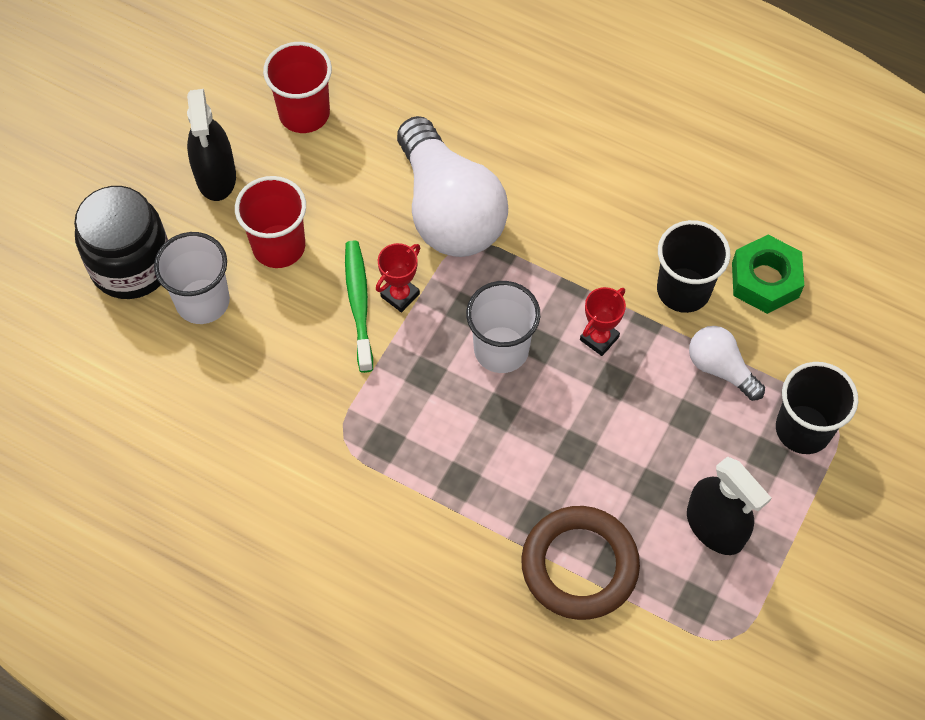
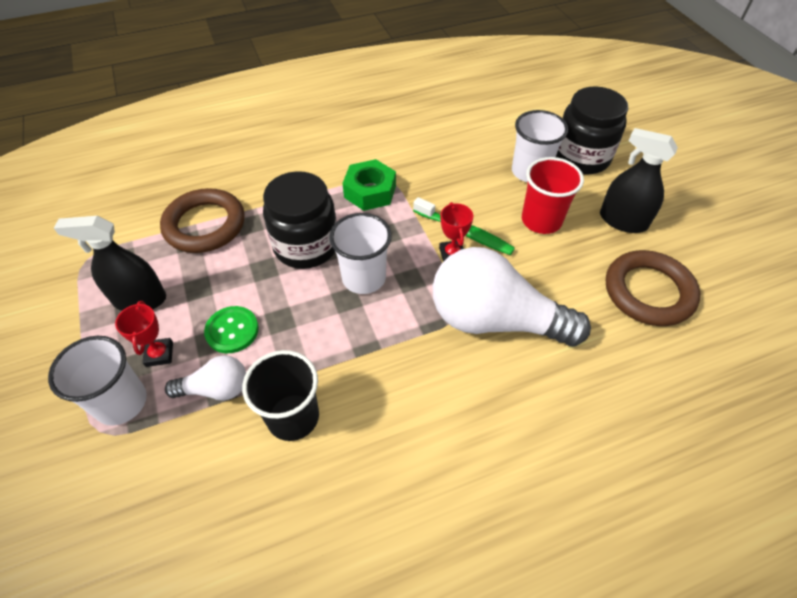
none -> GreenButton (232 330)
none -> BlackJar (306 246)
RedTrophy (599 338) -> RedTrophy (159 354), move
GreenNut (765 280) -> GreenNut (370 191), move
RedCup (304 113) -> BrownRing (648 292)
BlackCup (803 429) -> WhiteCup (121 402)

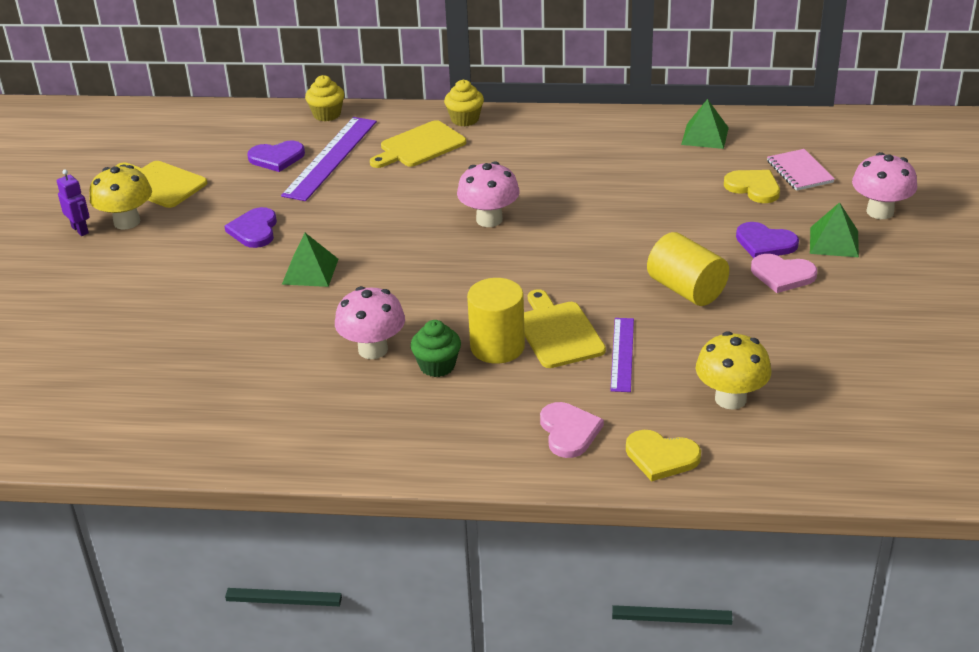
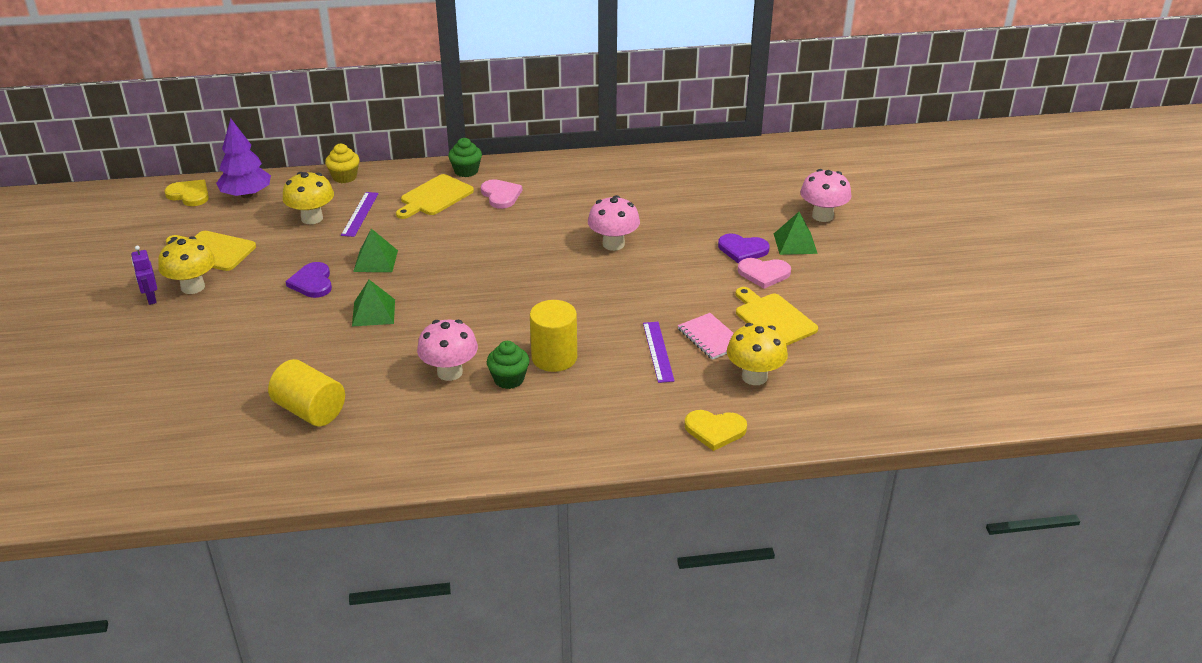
none -> PurpleTree (246 195)
PinkMushroom (489 219) -> PinkMushroom (613 244), move
YellowCuttingBoard (558 332) -> YellowCuttingBoard (773 319), move
PinkHeart (569 431) -> PinkHeart (501 195), move
YellowCylinder (686 289) -> YellowCylinder (310 410), move
GreenPyramid (705 136) -> GreenPyramid (375 261), move
YellowHeart (753 188) -> YellowHeart (189 195), move
PinkNotebook (799 172) -> PinkNotebook (710 338), move
PurpleHeart (277 158) -> YellowMushroom (312 218)
YellowCupcake (465 119) -> GreenCupcake (466 171)
PurpleRobot (80 230) -> PurpleRobot (151 298), 150 degrees counterclockwise
PurpleRuler (330 158) -> PurpleRuler (360 214), x0.59

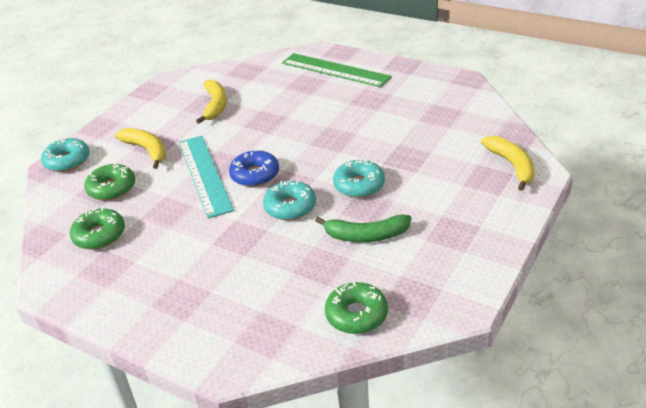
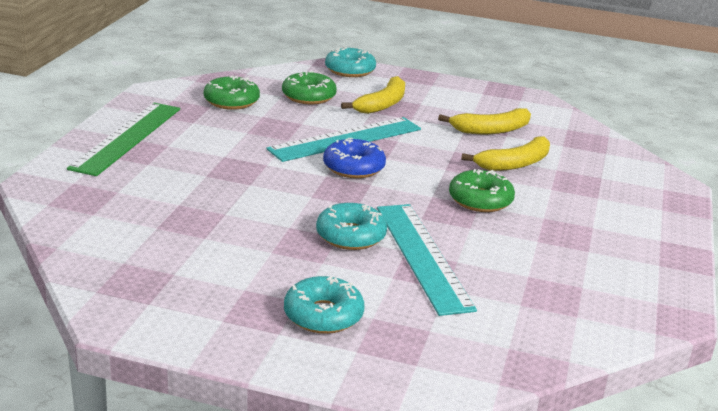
GreenBanana (366 235) -> none
none -> TurquoiseRuler (423 256)
TurquoiseDonut (290 207) -> TurquoiseDonut (323 315), move
GreenRuler (335 70) -> GreenRuler (127 137), move
GreenDonut (356 314) -> GreenDonut (480 200), move
YellowBanana (512 165) -> YellowBanana (514 163), move

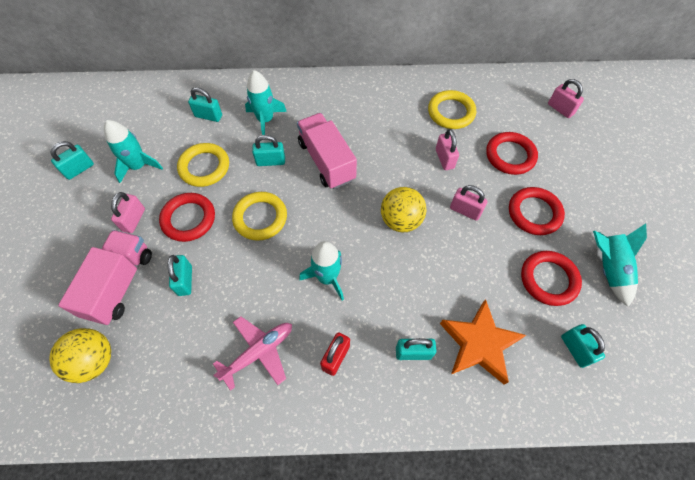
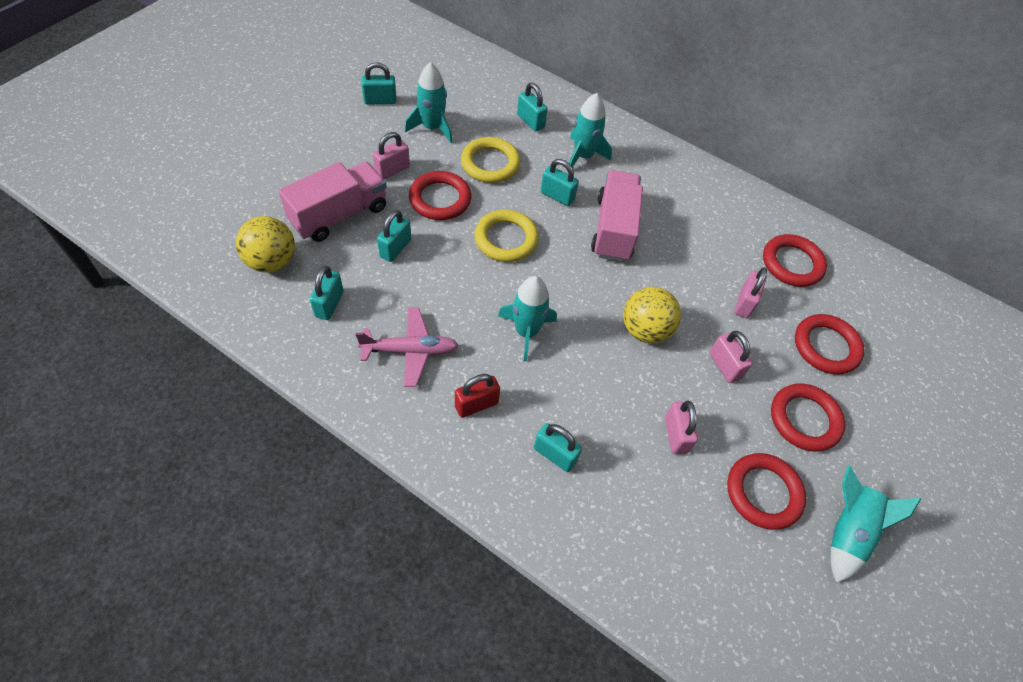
OrangeStar (479 344) -> none
PinkPadlock (560 109) -> PinkPadlock (675 435), move
TurquoisePadlock (575 349) -> TurquoisePadlock (329 304), move
YellowRing (451 112) -> RedRing (792 263)

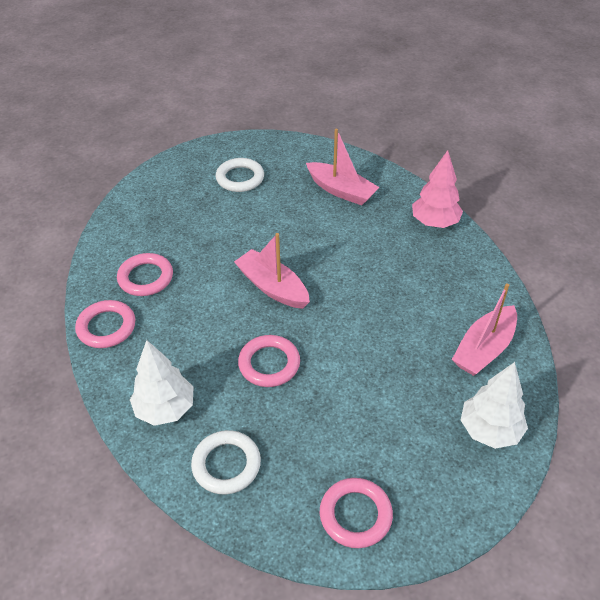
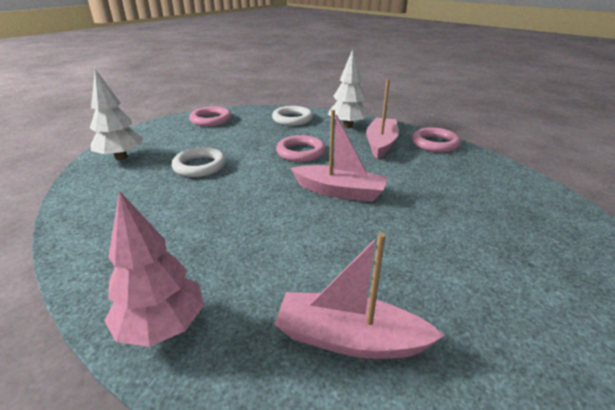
PinkRing (146 278) -> none
WhiteRing (240 178) -> WhiteRing (199 166), move
PinkBoat (484 349) -> PinkBoat (381 144), move

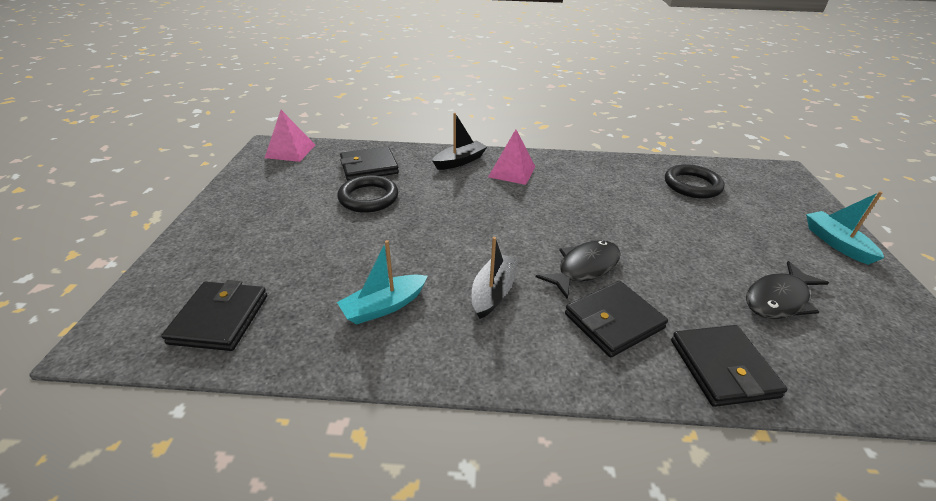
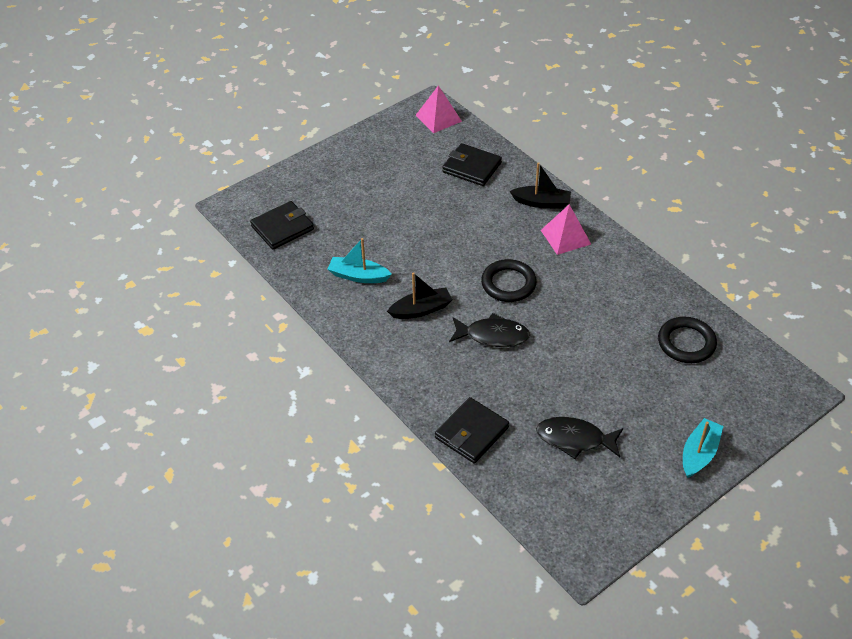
BlackWallet (613 321) -> none
BlackRing (368 198) -> BlackRing (508 284), move

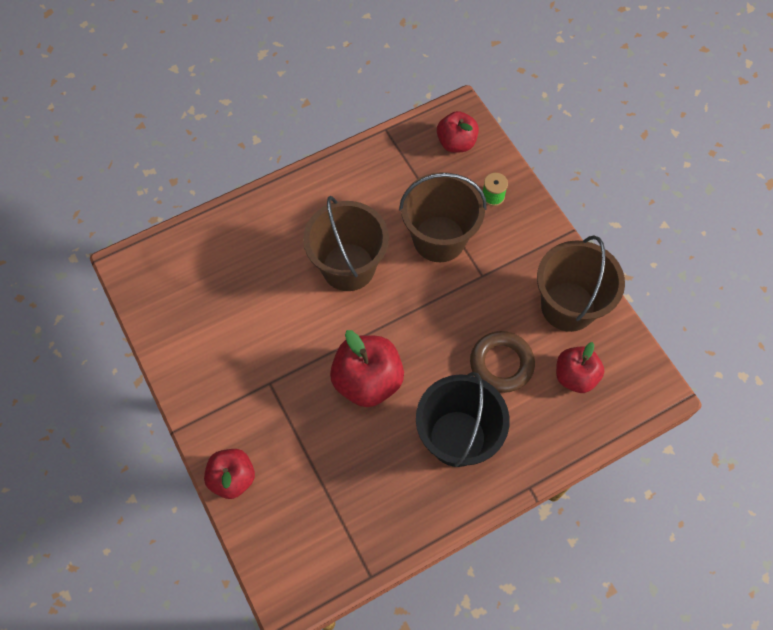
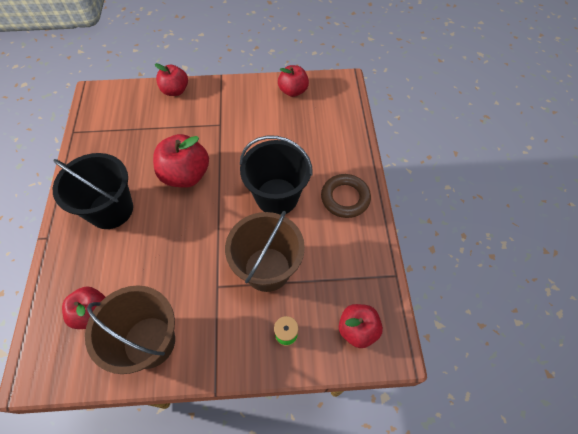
none -> RedApple (293 91)
BrownRing (501 364) -> BrownRing (345 198), move
BrownBucket (348 267) -> BlackBucket (277 196)

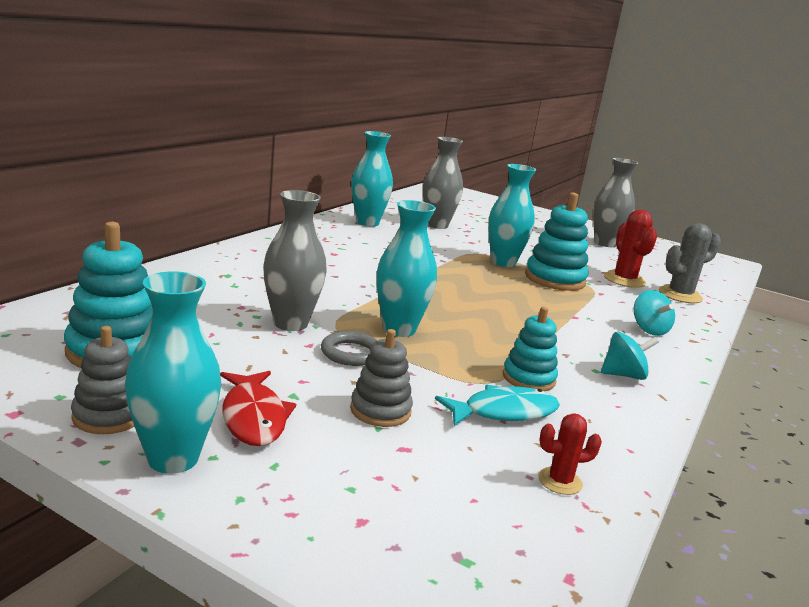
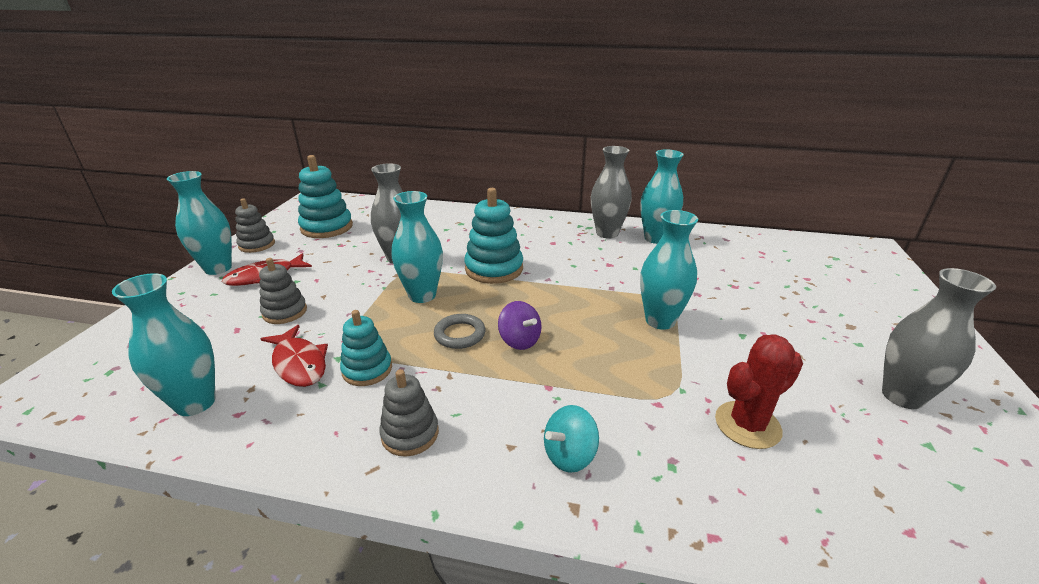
GreyCactus (680 295) -> none
none -> PurpleSpinningTop (519 341)
GreyRing (351 353) -> GreyRing (460 334), move
GreyVase (437 225) -> GreyVase (607 233), move
TurquoiseStackingToy (555 279) -> TurquoiseStackingToy (494 269), move
RedCactus (560 481) -> TurquoiseVase (195 403)
TurquoiseSpinningTop (623 375) -> GreyStackingToy (410 434)
TurquoiseFish (504 412) -> RedFish (299 363)

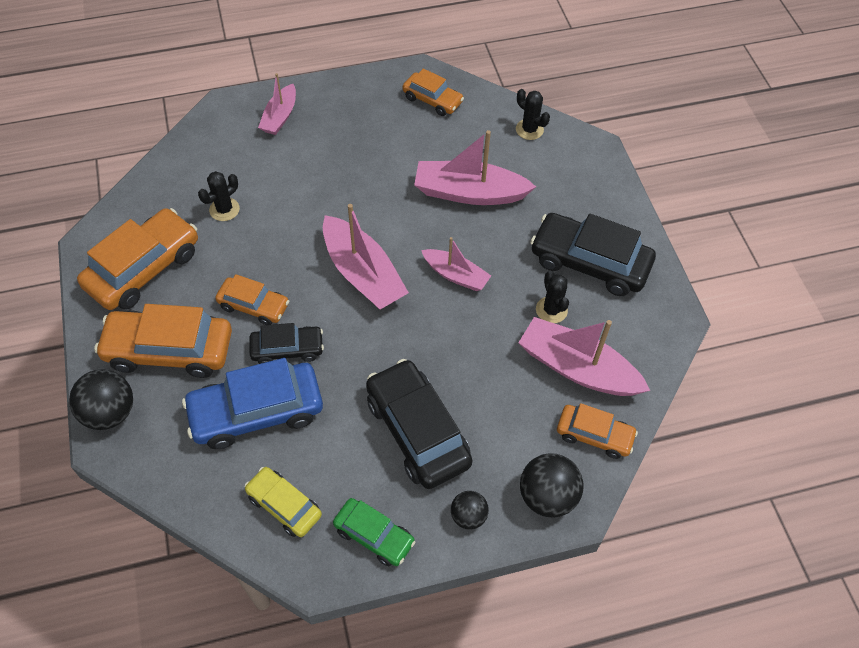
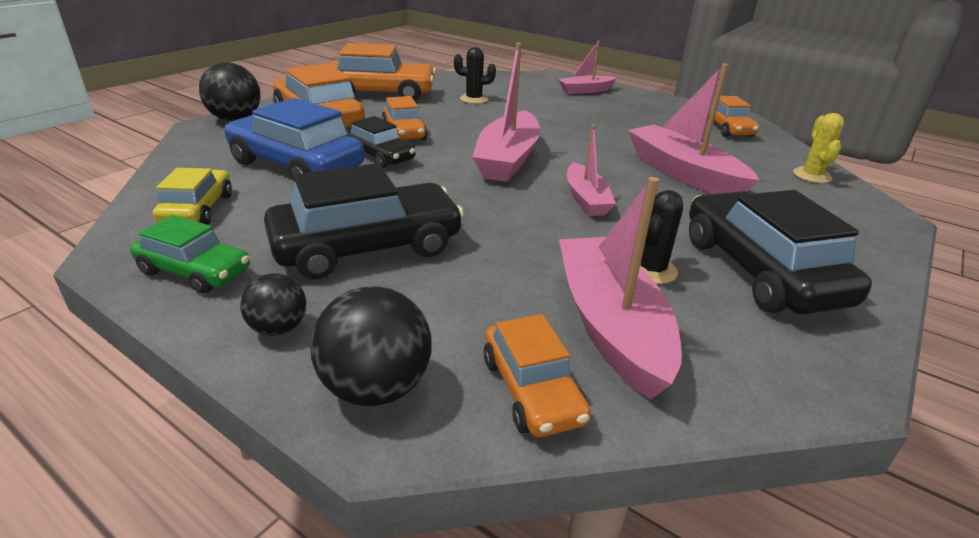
BlackCactus (529 129) -> YellowCactus (812 176)
GreenCar (374 535) -> GreenCar (195 271), 60 degrees counterclockwise
BlackCar (417 431) -> BlackCar (367 247), 45 degrees clockwise

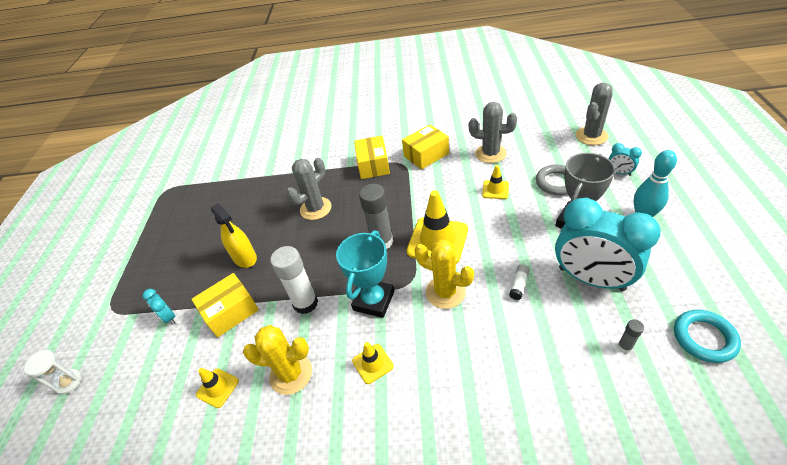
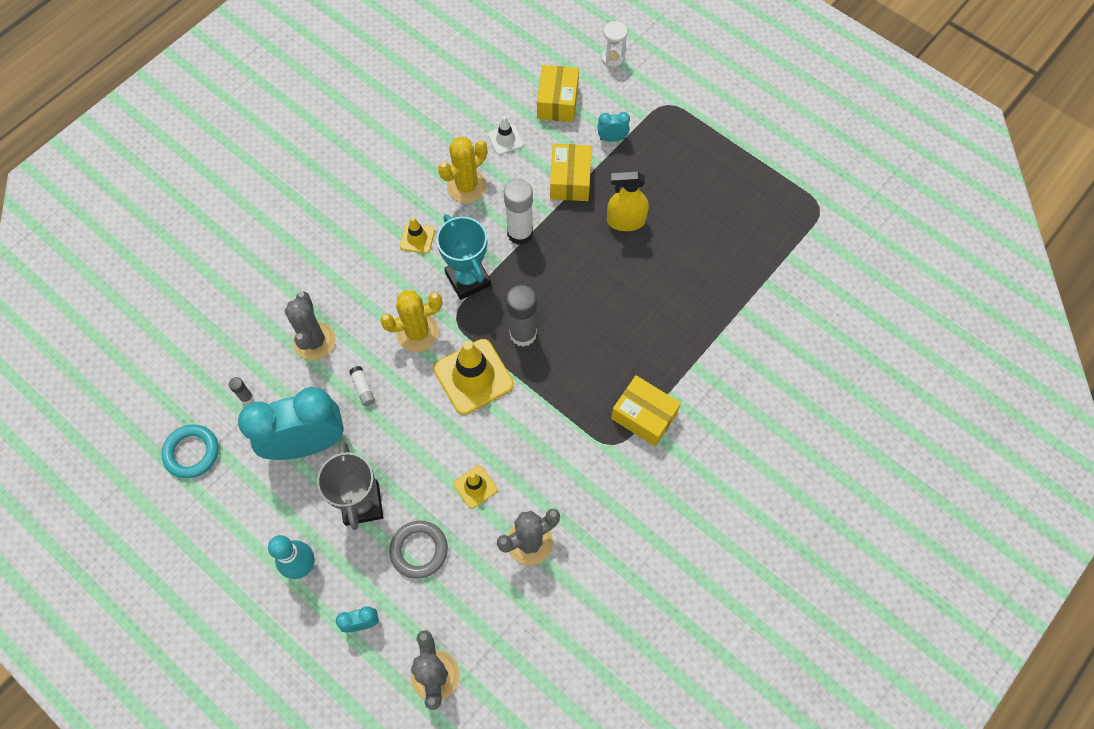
GreyCactus (315 208) -> GreyCactus (314 341), move
YellowBox (426 155) -> YellowBox (557 102), move
YellowTrafficCone (217 388) -> WhiteTrafficCone (505 139)

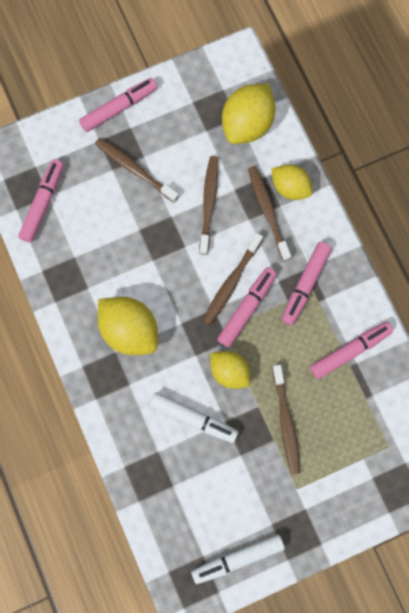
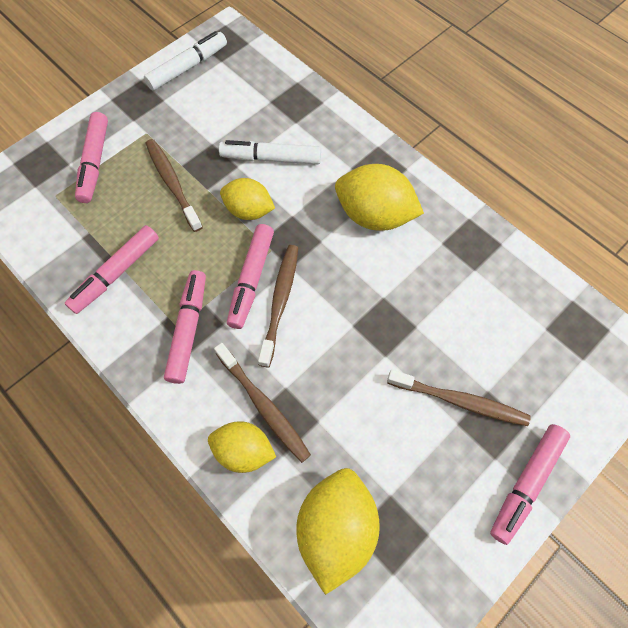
BrownToothbrush (209 203) -> none
PinkMarker (42 203) -> PinkMarker (95 162), move

